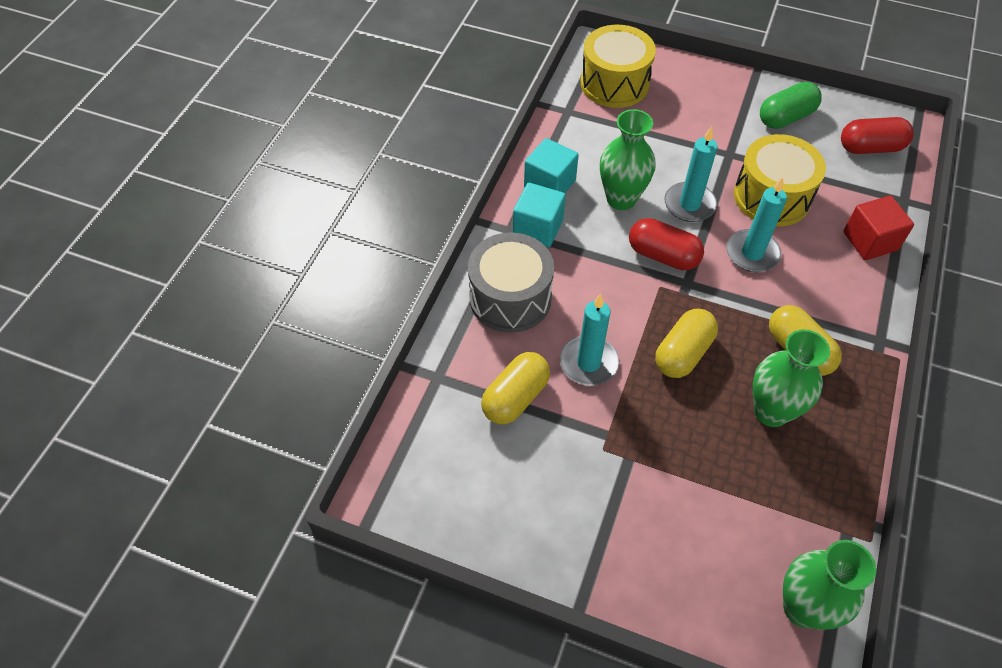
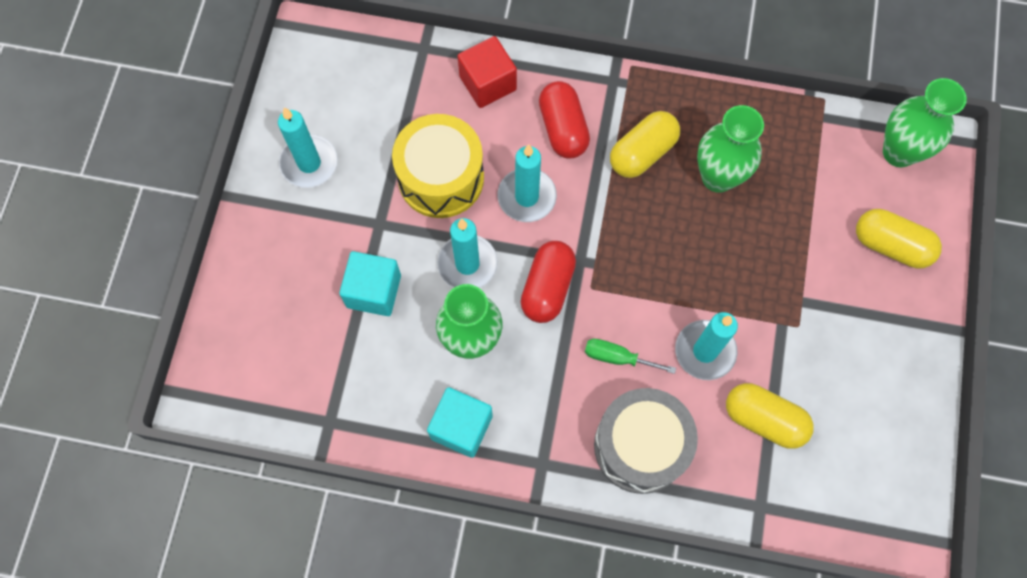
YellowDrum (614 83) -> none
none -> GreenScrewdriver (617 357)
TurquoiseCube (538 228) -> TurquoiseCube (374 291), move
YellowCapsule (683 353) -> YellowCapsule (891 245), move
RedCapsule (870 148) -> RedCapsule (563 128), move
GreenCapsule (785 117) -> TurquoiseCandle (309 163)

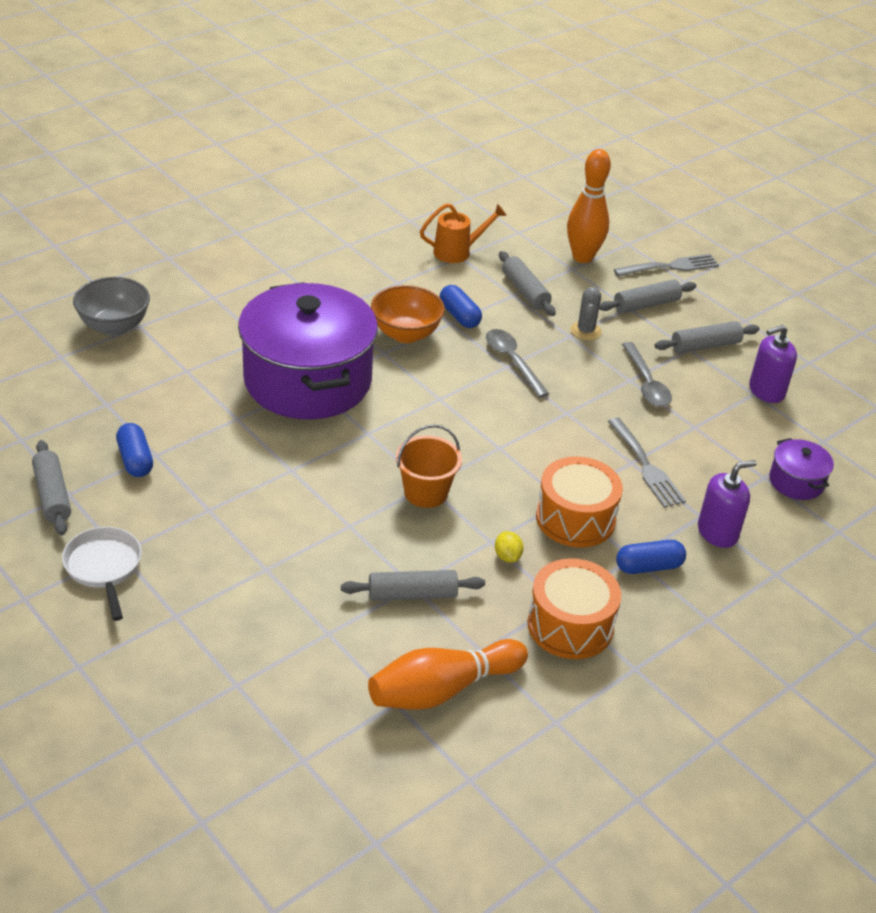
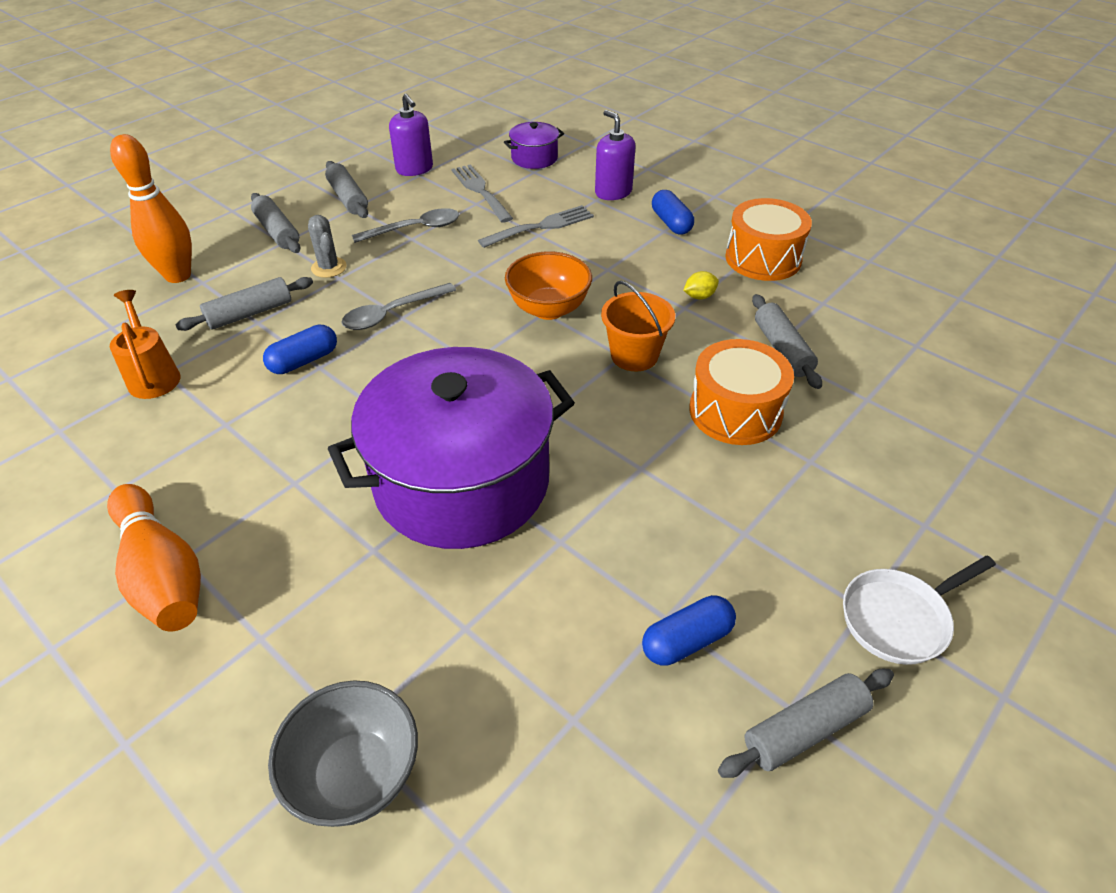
OrangeBowlingPin (442 689) -> OrangeBowlingPin (162 573), move
OrangeBowl (406 334) -> OrangeBowl (548 309), move
OrangeDrum (575 518) -> OrangeDrum (735 411), move
GreyFork (670 266) -> GreyFork (480 191), move
GreyCactus (585 331) -> GreyCactus (329 267), 60 degrees clockwise

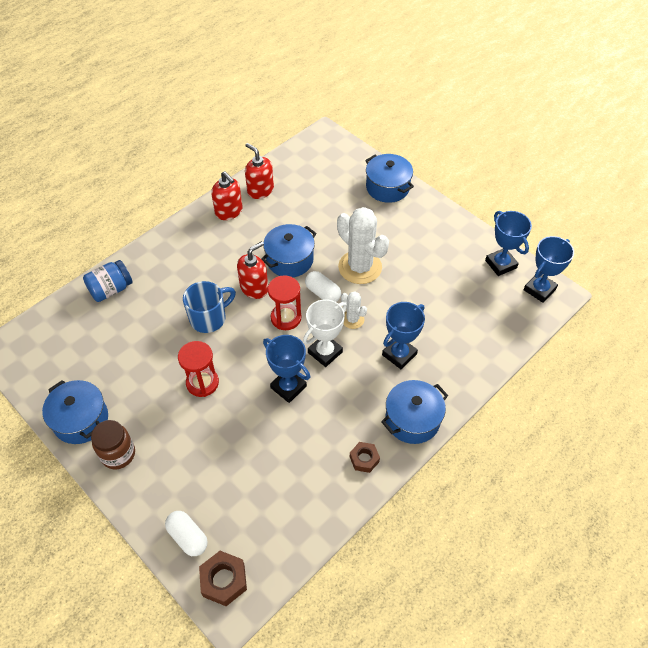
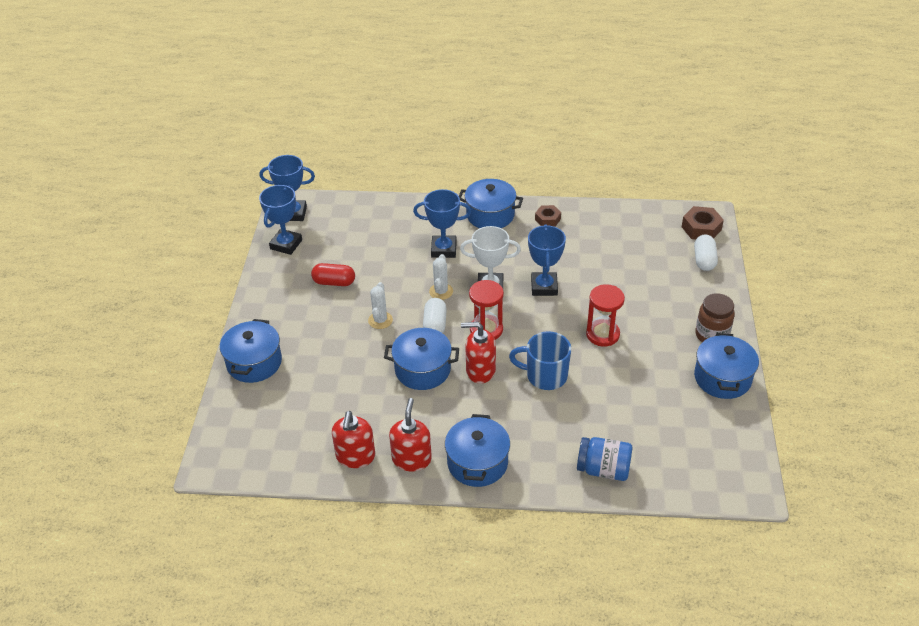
none -> RedCapsule (334 282)
none -> BluePot (477 463)
WhiteCactus (360 267) -> WhiteCactus (380 320), x0.50

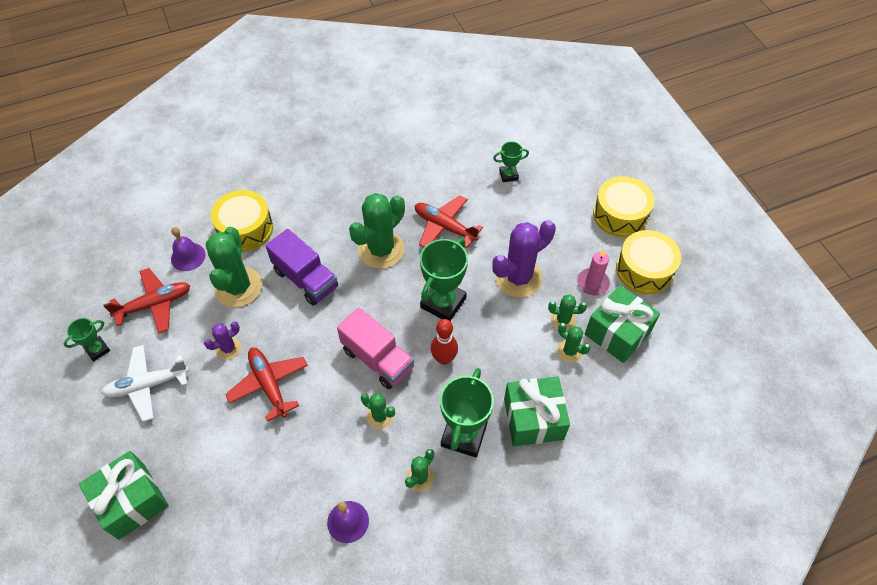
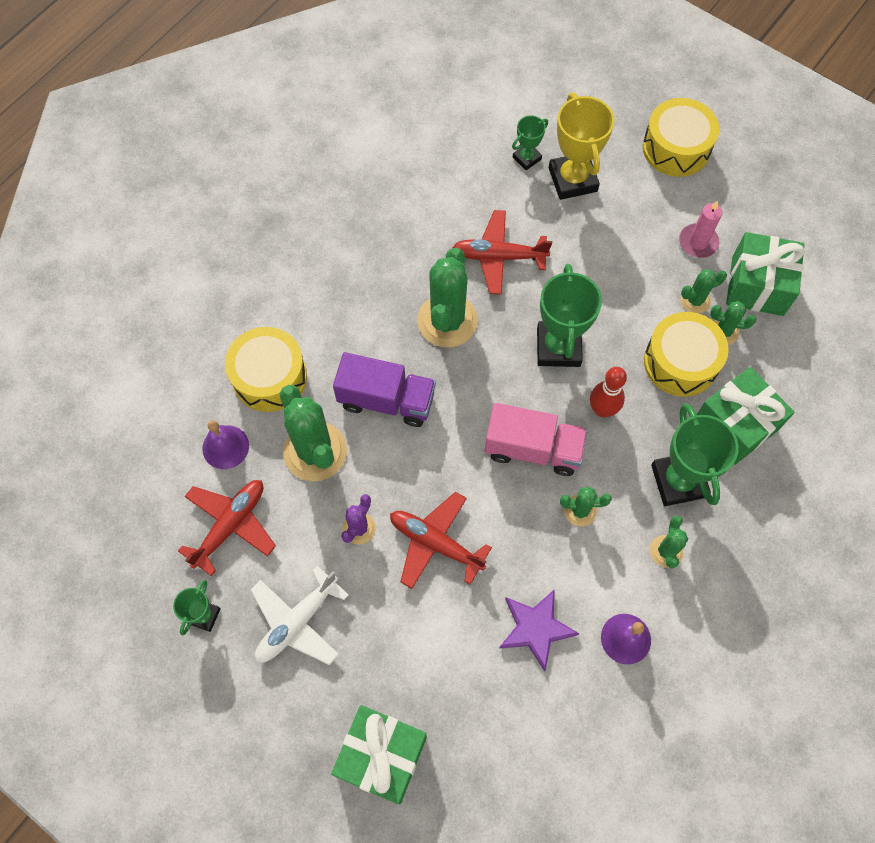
PurpleCactus (518 278) -> none
none -> PurpleStar (536 628)
none -> YellowTrophy (572 179)
YellowDrum (644 270) -> YellowDrum (680 362), move

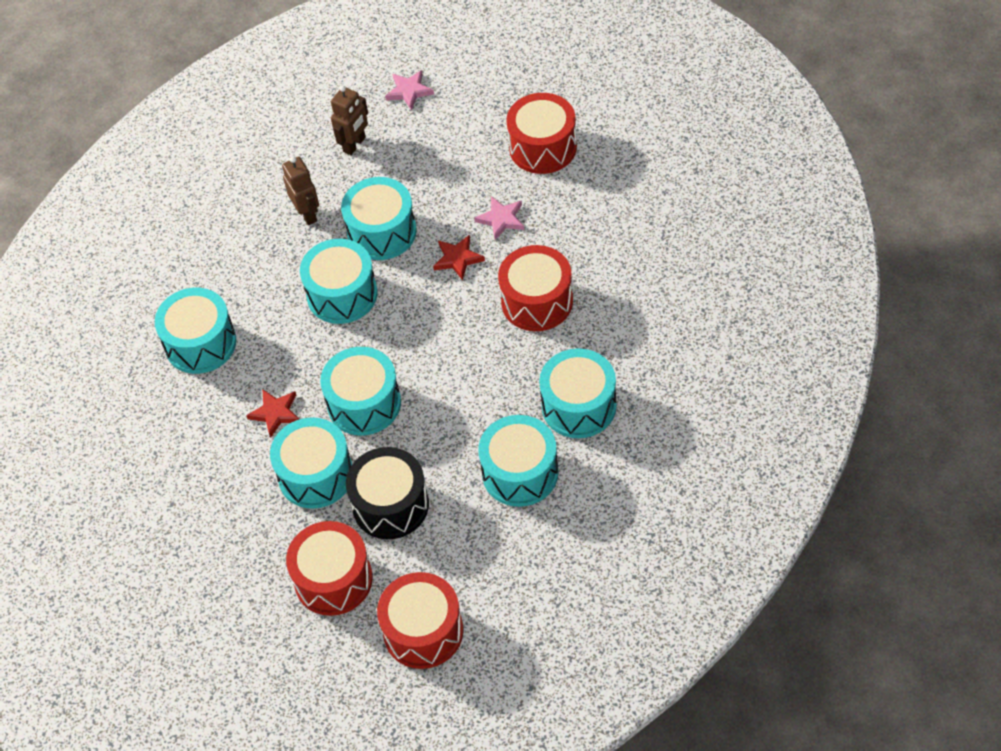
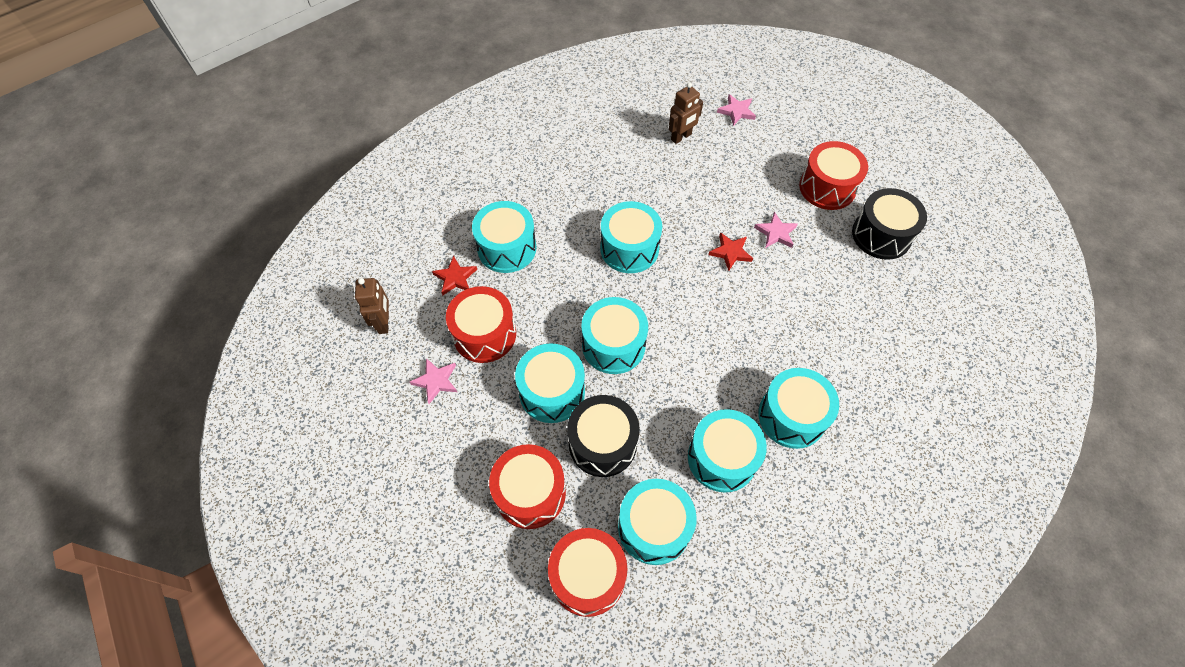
none -> PinkStar (436 381)
none -> BlackDrum (881 235)
RedStar (275 413) -> RedStar (455 278), move
BrownRobot (307 214) -> BrownRobot (384 323), move
TurquoiseDrum (382 232) -> TurquoiseDrum (654 527), move
RedDrum (537 301) -> RedDrum (484 334), move

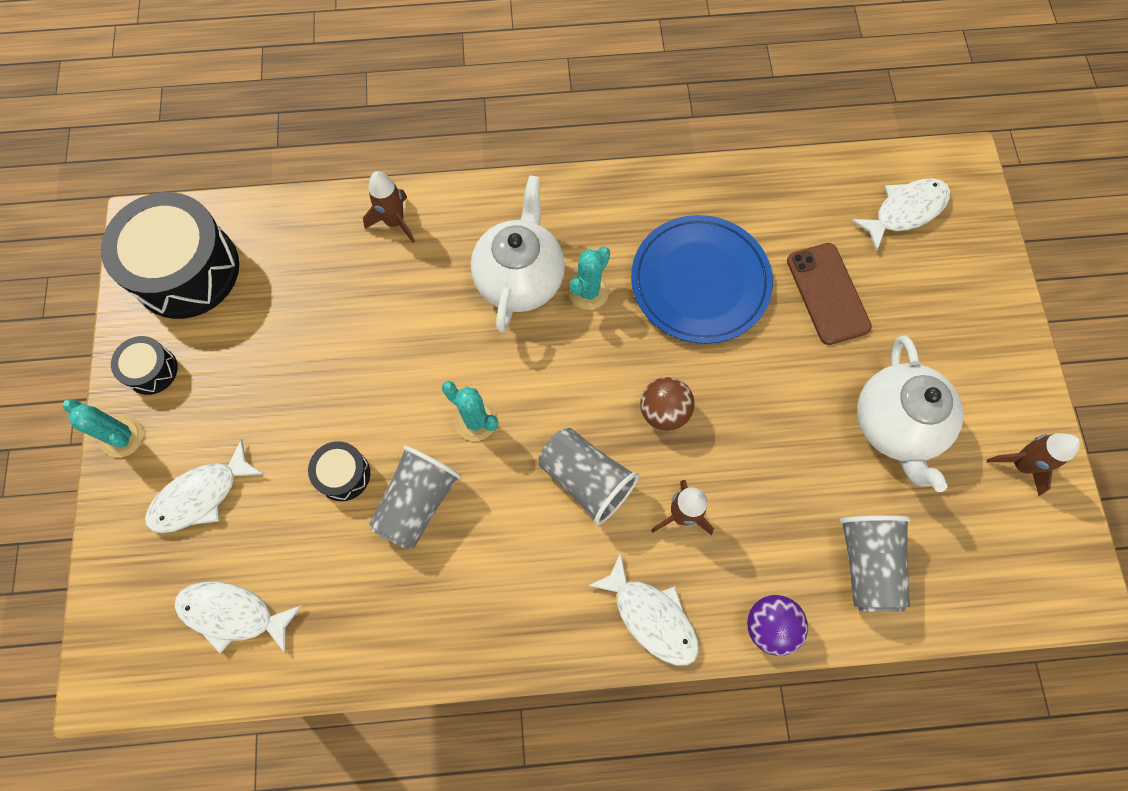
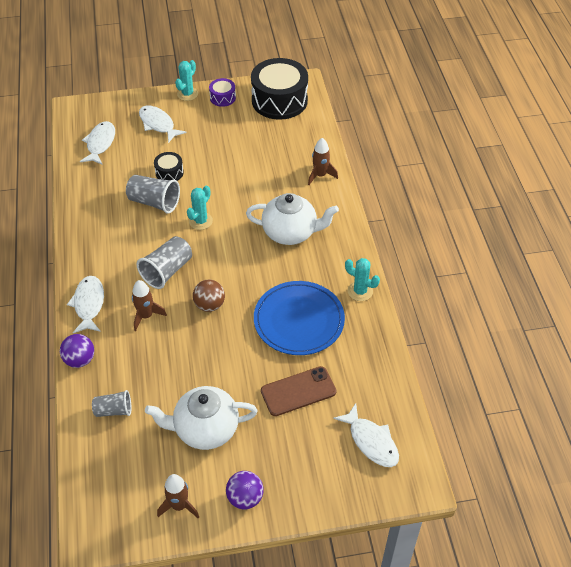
none -> PurpleBall (245 498)
TurquoiseCactus (588 292) -> TurquoiseCactus (360 291), move
BlackDrum (151 370) -> PurpleDrum (222 98)
WhiteFish (651 616) -> WhiteFish (89 304), 135 degrees clockwise
GreyCup (867 564) -> GreyCup (114 410), x0.63

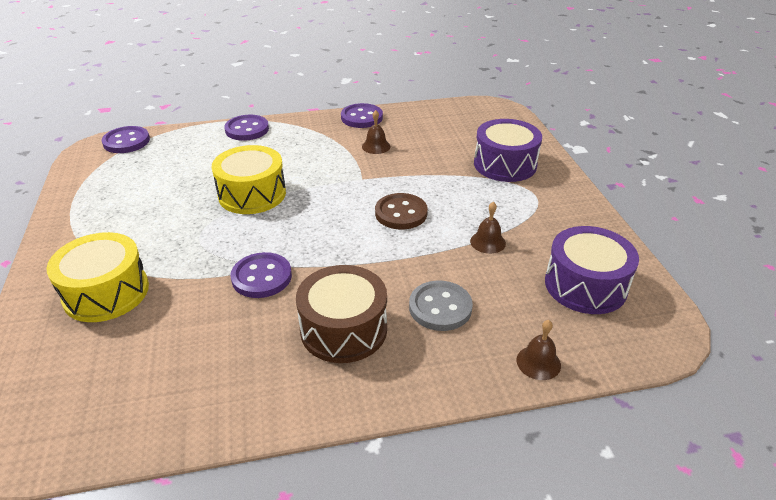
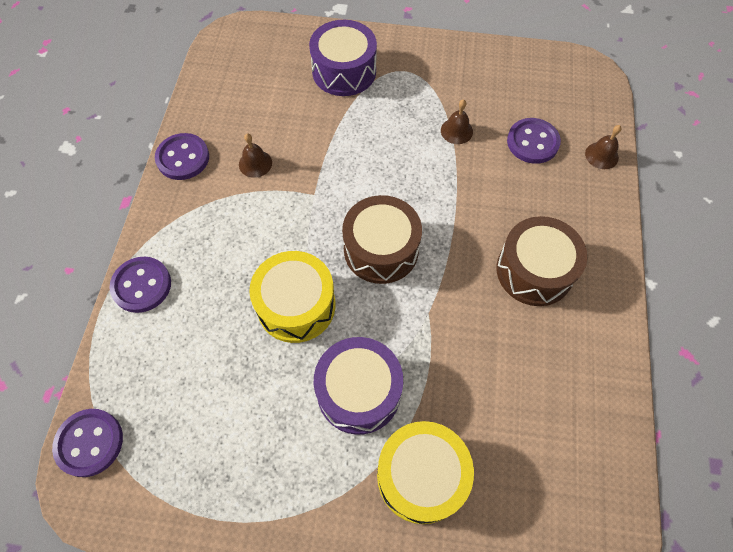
BrownButton (401 213) -> none
GreyButton (440 307) -> none
none -> BrownDrum (381 249)
PurpleButton (261 277) -> PurpleButton (532 142), move
PurpleDrum (585 285) -> PurpleDrum (359 392), move

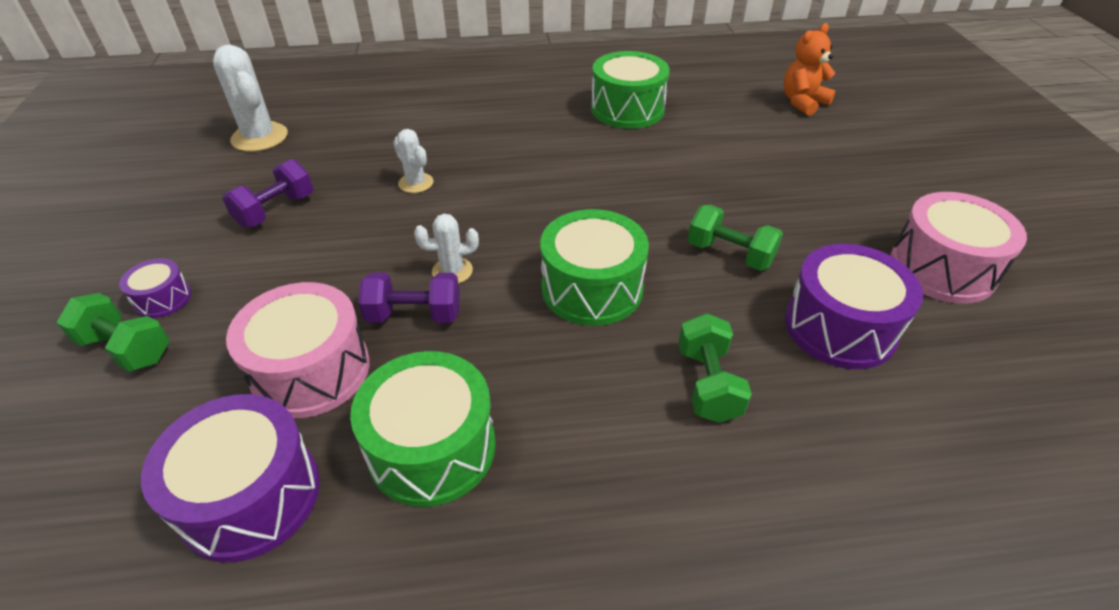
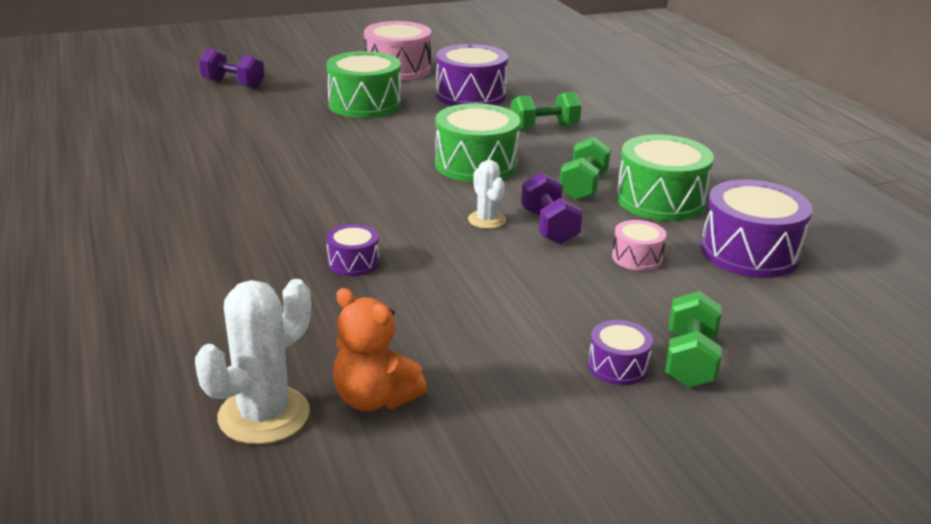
PurpleDumbbell (276 210) -> PurpleDumbbell (233 84), move
GreenDrum (627 109) -> GreenDrum (364 104), move
GreenDumbbell (730 254) -> GreenDumbbell (583 186), move
OrangeTeddyBear (802 102) -> OrangeTeddyBear (374 399), move
WhiteCactus (416 183) -> PurpleDrum (353 262)
PinkDrum (311 370) -> PinkDrum (637 257), x0.51

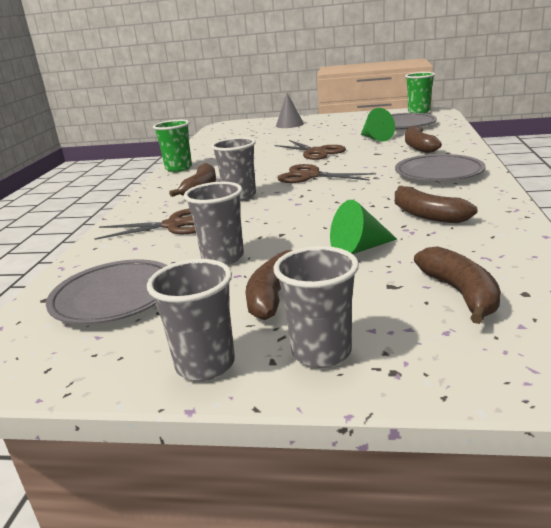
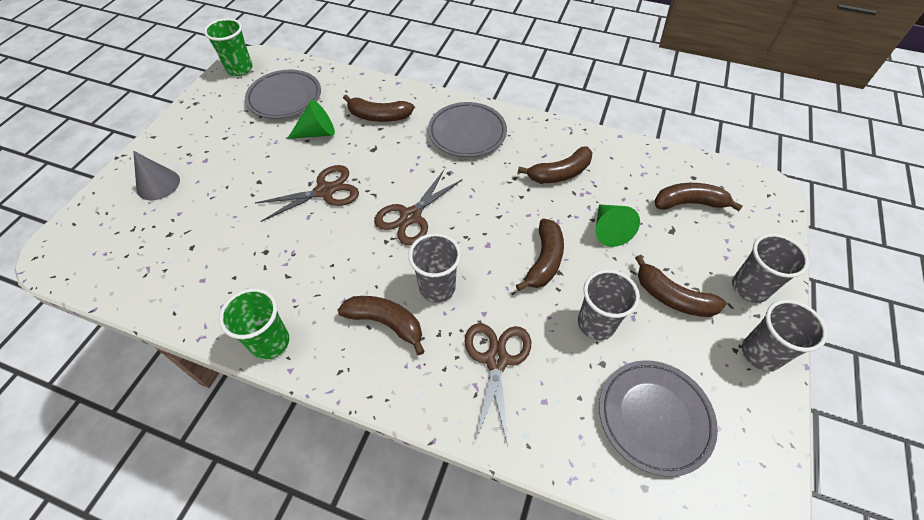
none -> BrownBanana (544 260)

